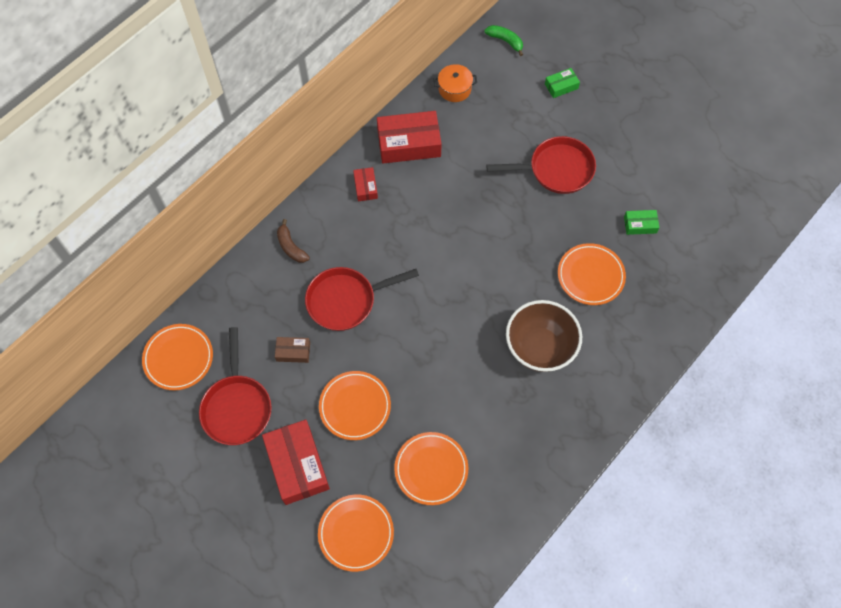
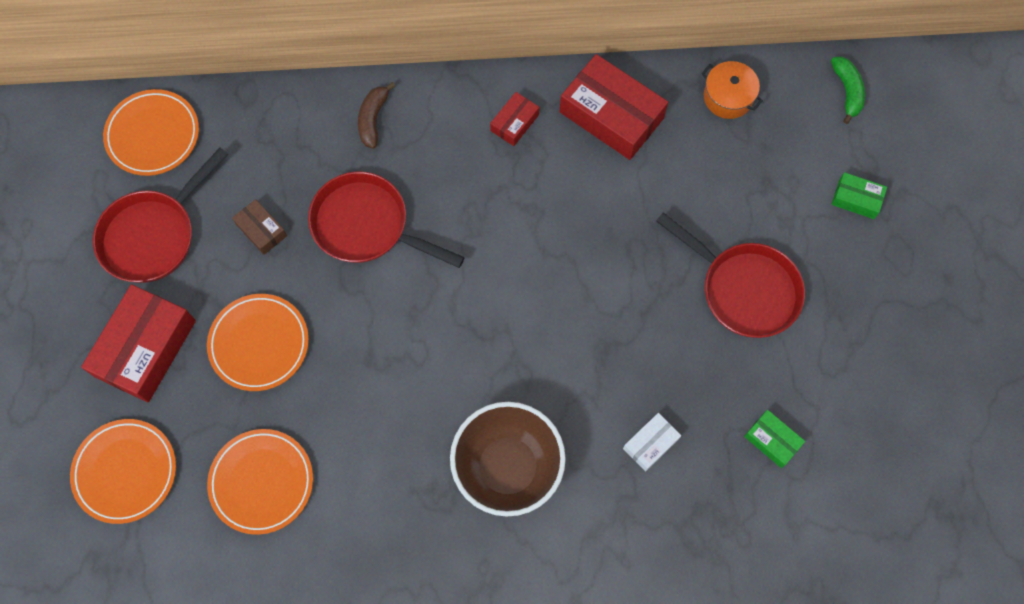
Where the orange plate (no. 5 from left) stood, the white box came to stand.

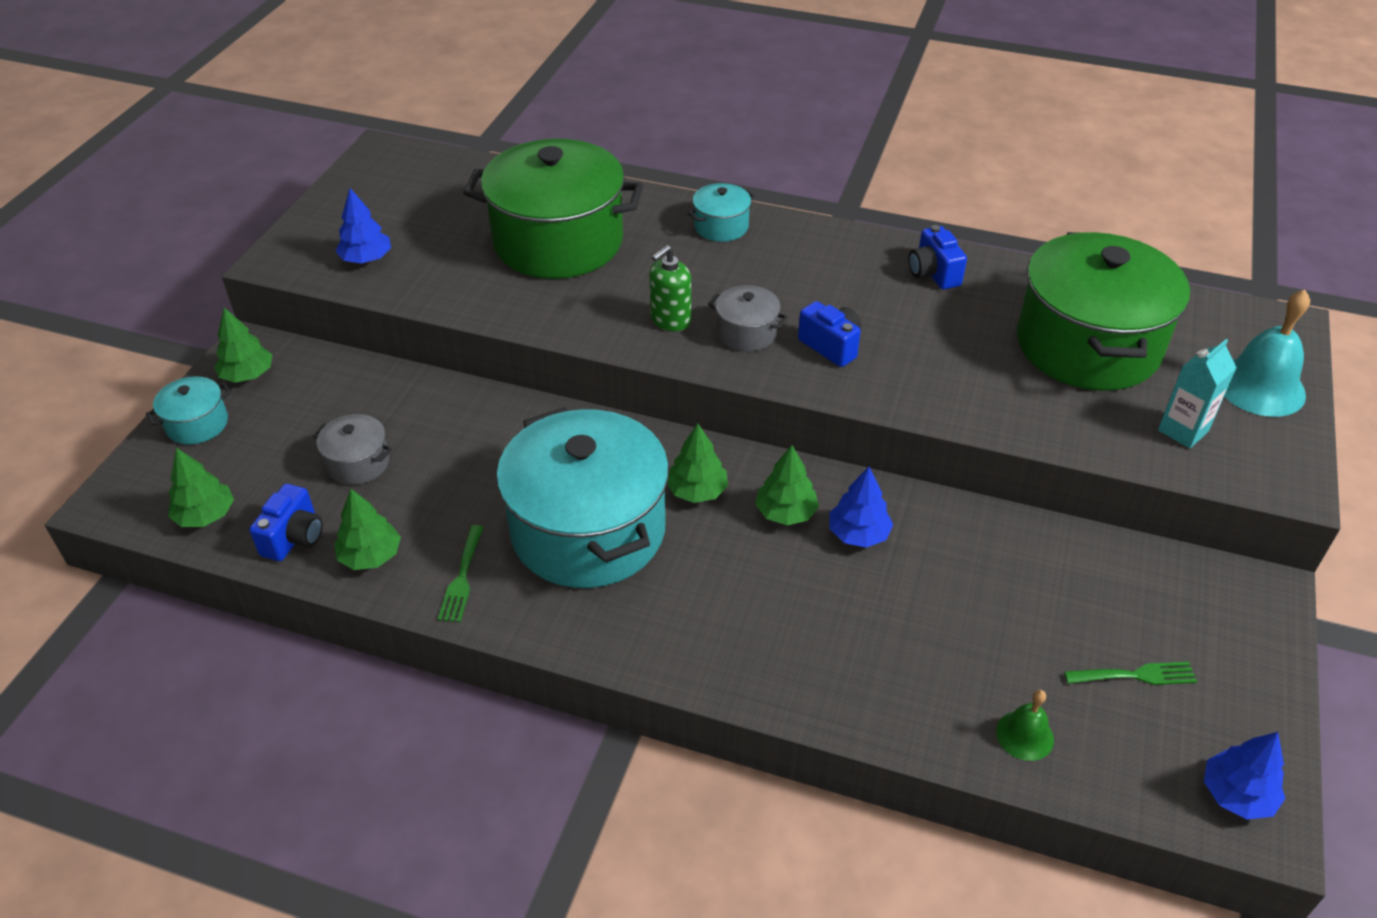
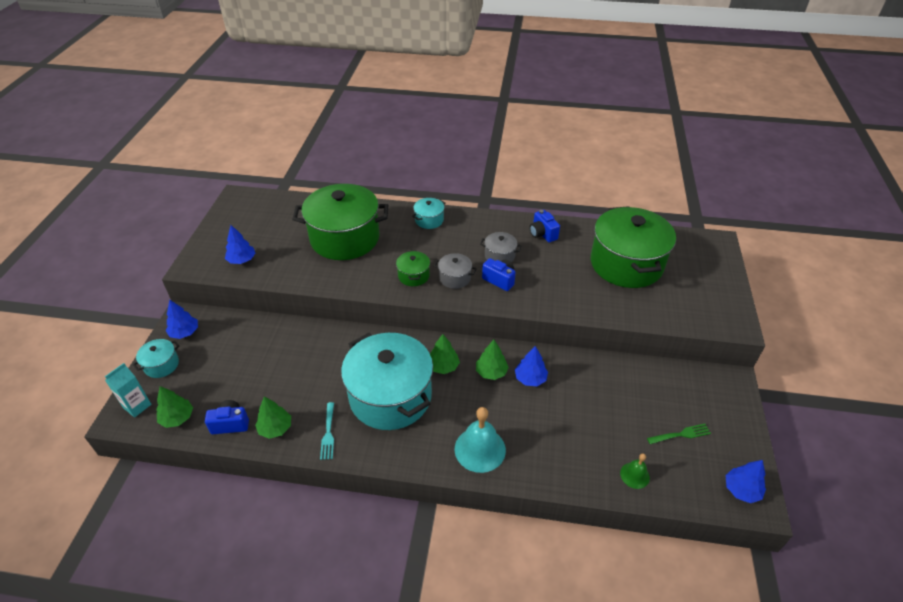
Where the green soap dispenser stood, the green pot (no. 2 from left) came to stand. The turquoise bell ended up elsewhere. What was the green tree (no. 2 from left) turned into the blue tree (no. 1 from left). The turquoise carton ended up elsewhere. The grey pot (no. 1 from left in the first image) ended up elsewhere. The blue camera (no. 1 from left) ended up facing another way, 105 degrees counterclockwise from before. What was the green fork (no. 1 from left) turned into the turquoise fork.

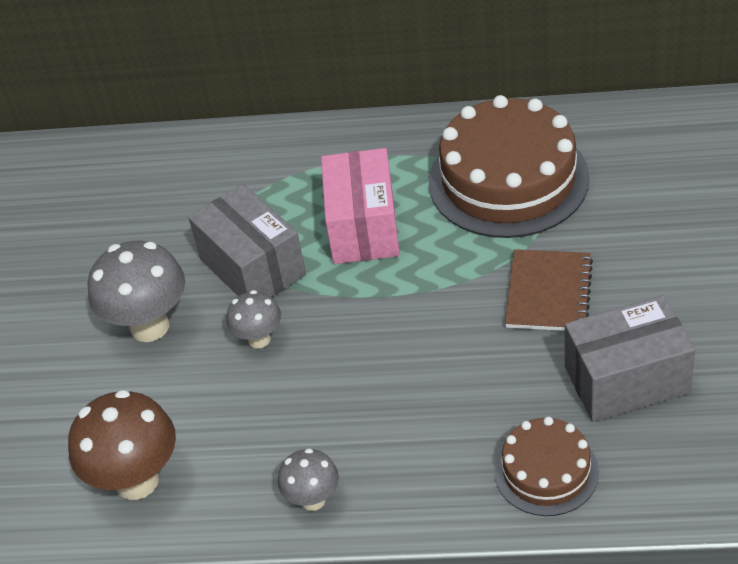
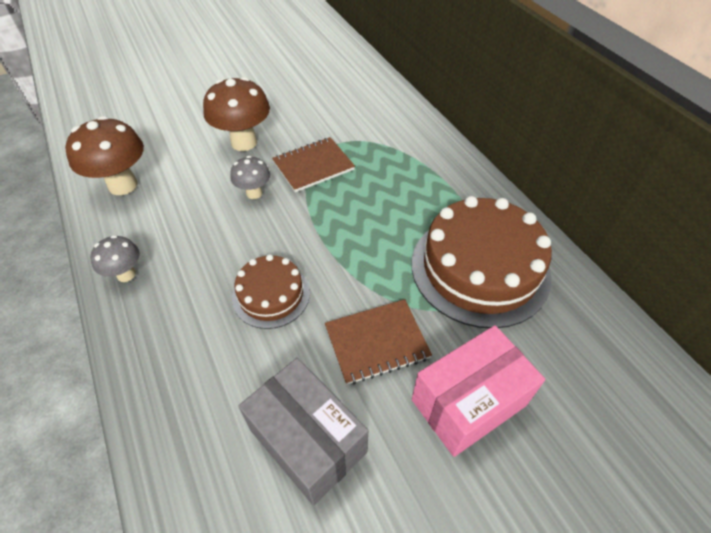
The pink box ended up elsewhere. Where the grey box (no. 1 from left) stood, the brown notebook (no. 1 from left) came to stand. What was the grey mushroom (no. 1 from left) turned into the brown mushroom (no. 2 from left). The brown cake (no. 2 from left in the first image) ended up elsewhere.

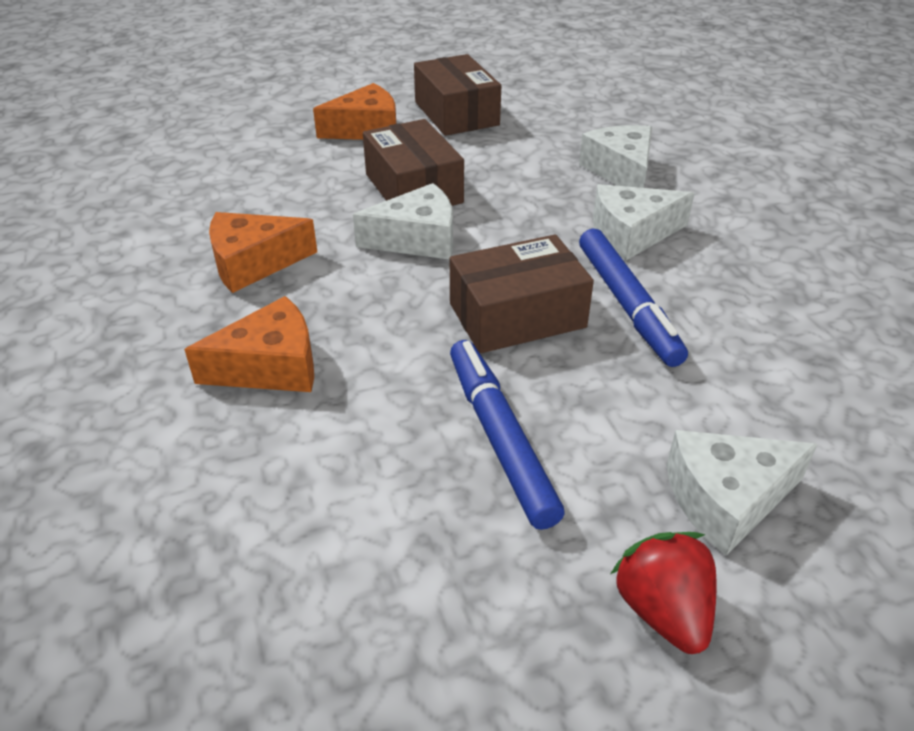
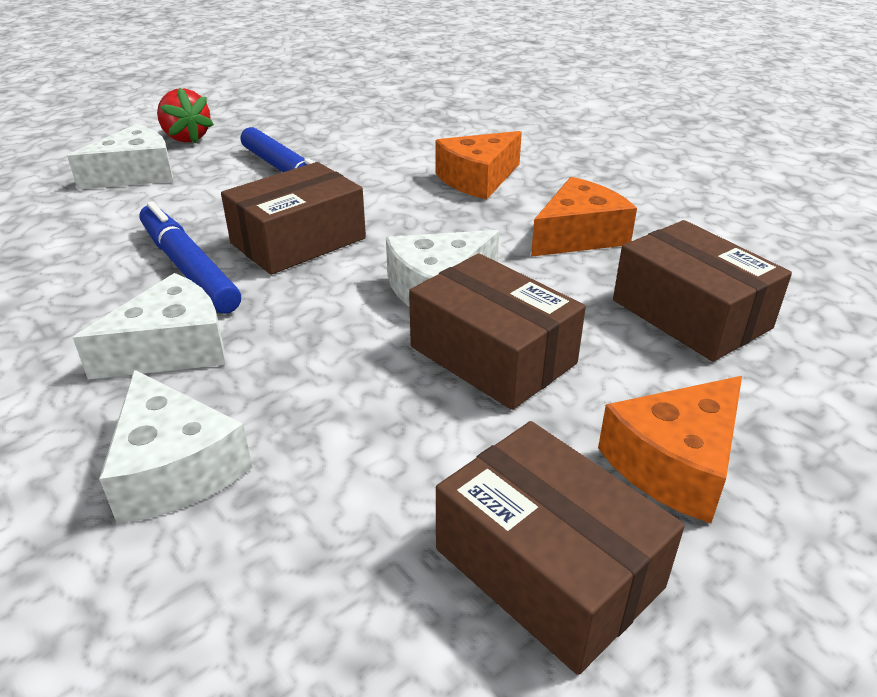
The second view gained the brown box (no. 4 from left).

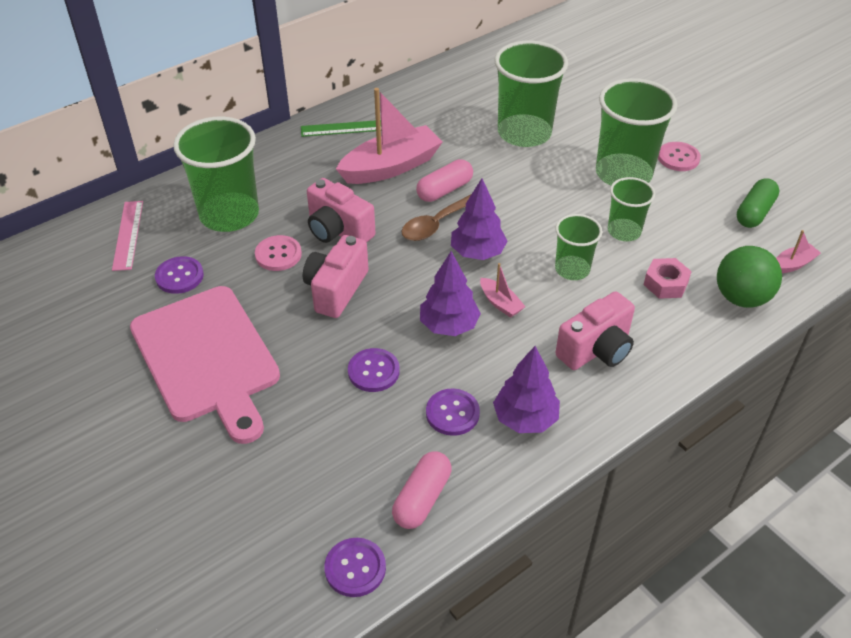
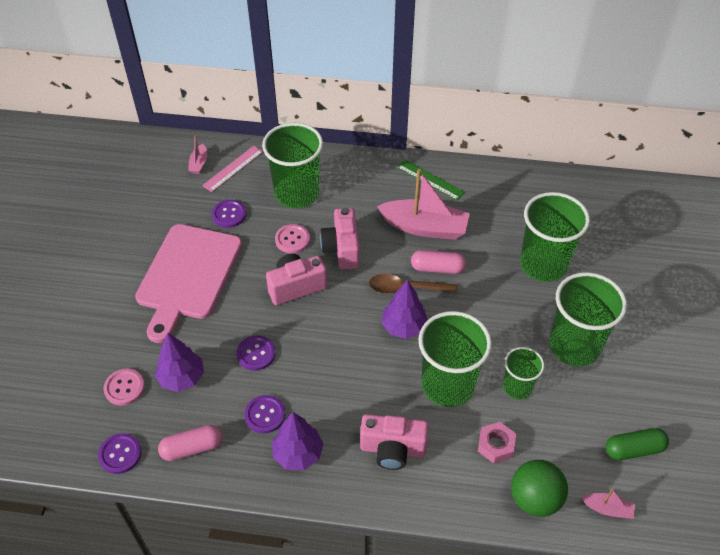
The pink button (no. 2 from left in the first image) ended up elsewhere. The size of the green cup (no. 3 from left in the first image) changed by a factor of 1.79. The purple tree (no. 1 from left) ended up elsewhere. The pink boat (no. 2 from left in the first image) ended up elsewhere.

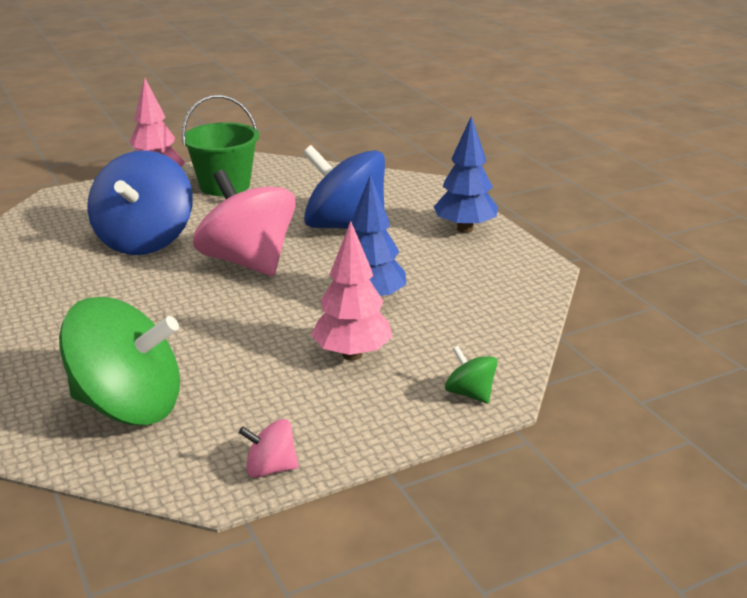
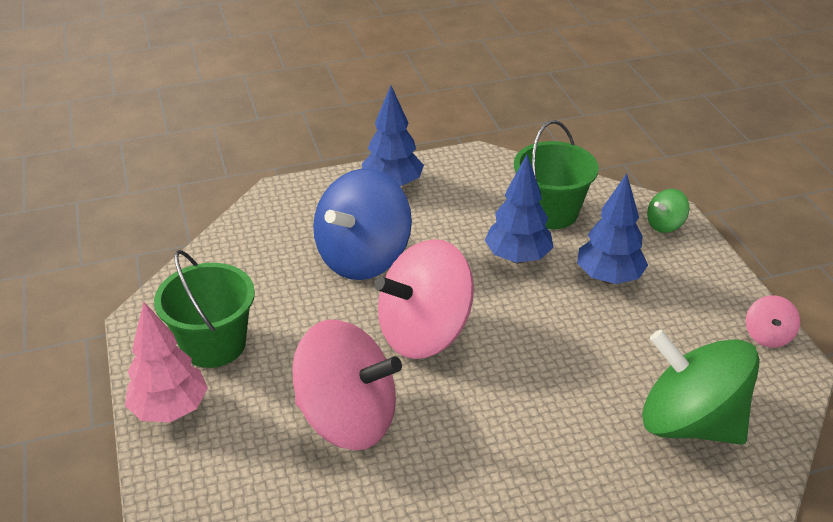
What was the blue spinning top (no. 1 from left) turned into the pink spinning top (no. 1 from left). What was the pink tree (no. 2 from left) turned into the blue tree (no. 3 from left). The green spinning top (no. 1 from left in the first image) ended up facing another way, 75 degrees counterclockwise from before. The second view gained the green bucket (no. 2 from left).

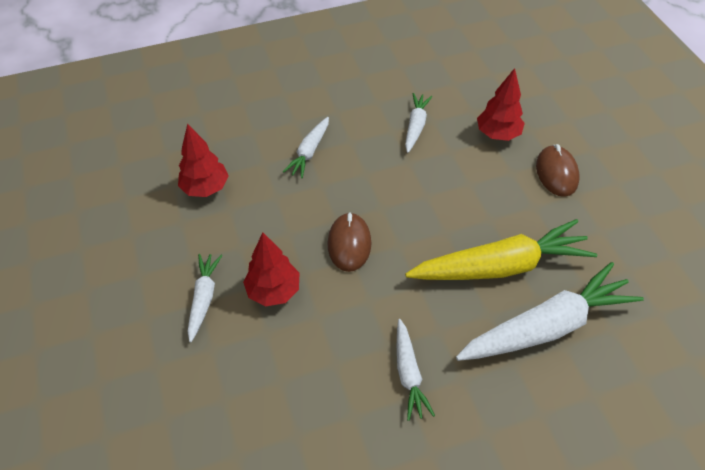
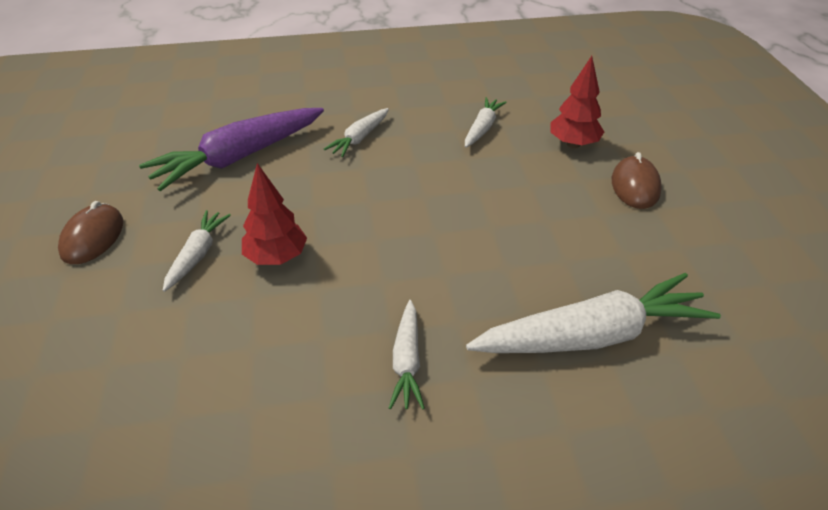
Where the red tree (no. 1 from left) stood, the purple carrot came to stand. The brown mouse (no. 1 from left) ended up elsewhere. The second view lost the yellow carrot.

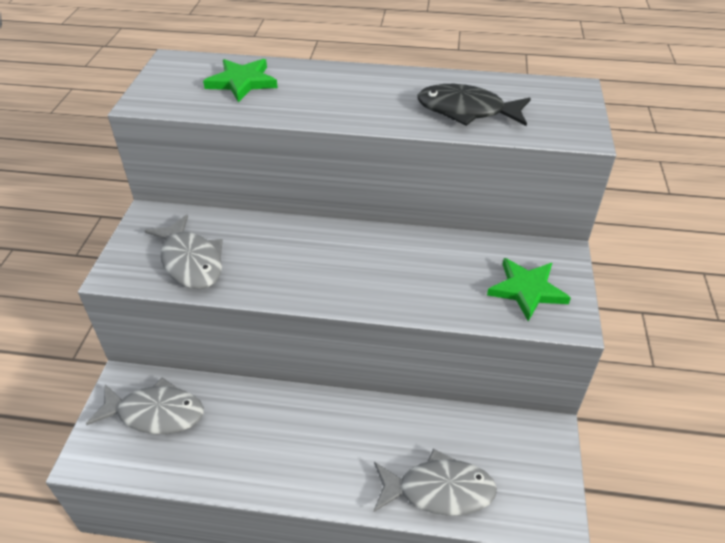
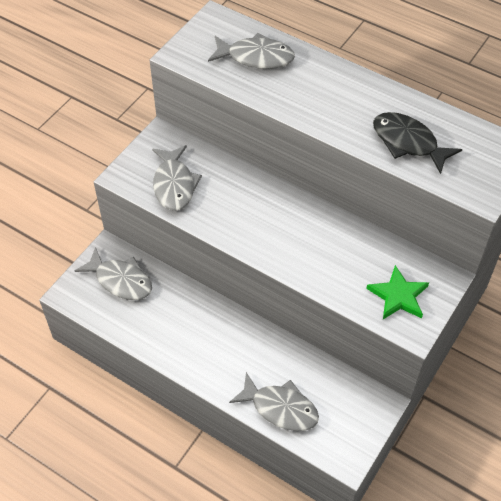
Where the green star (no. 1 from left) stood, the grey fish (no. 3 from left) came to stand.

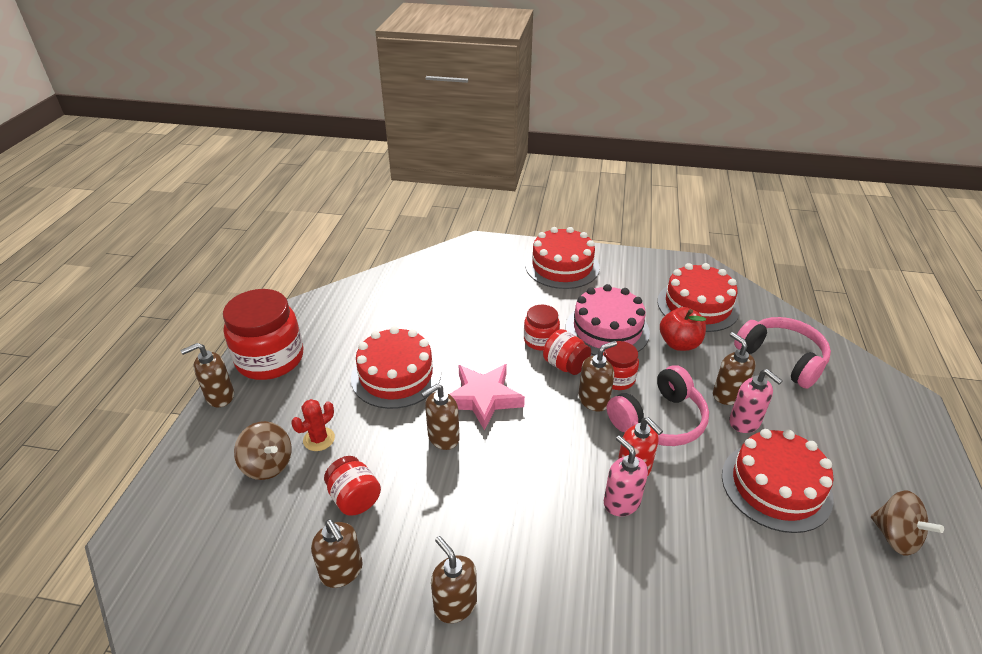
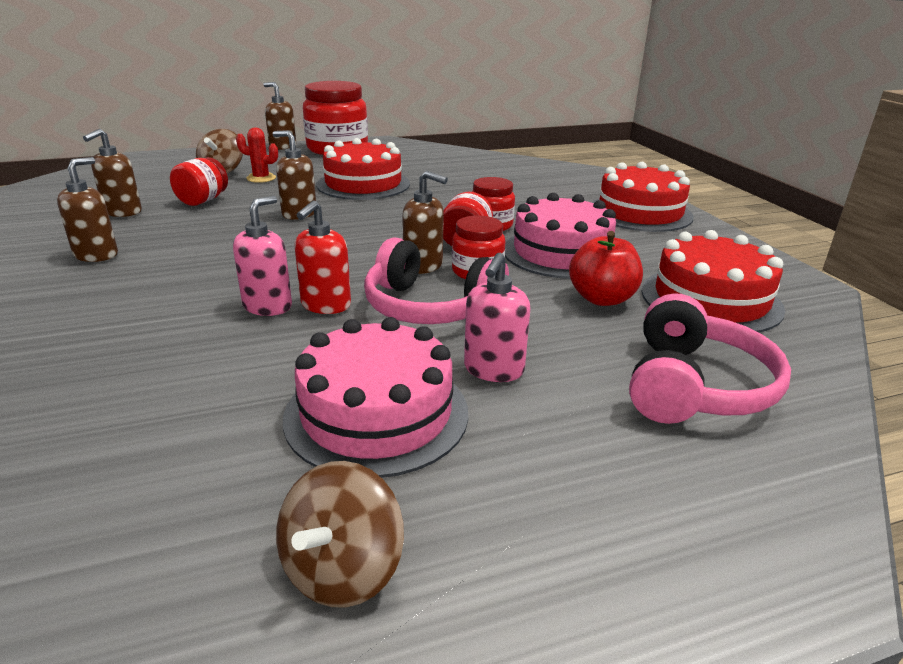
The second view lost the brown soap dispenser (no. 6 from left). The second view lost the pink star. What was the red cake (no. 4 from left) turned into the pink cake (no. 1 from left).

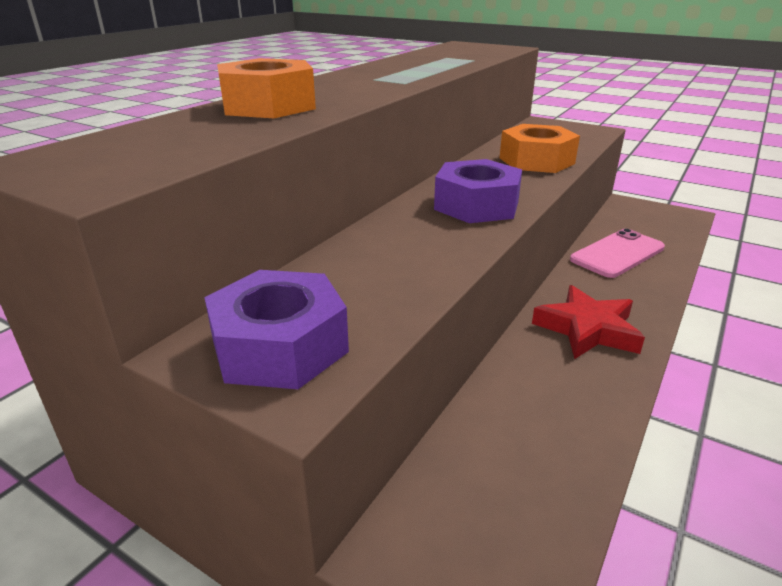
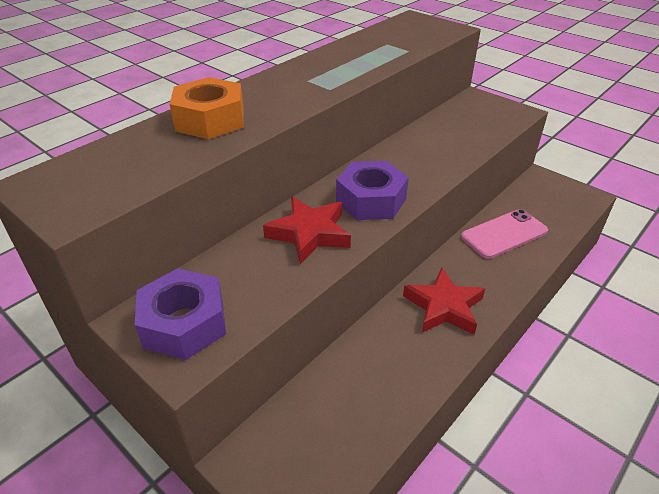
The second view lost the orange nut (no. 2 from left). The second view gained the red star (no. 1 from left).

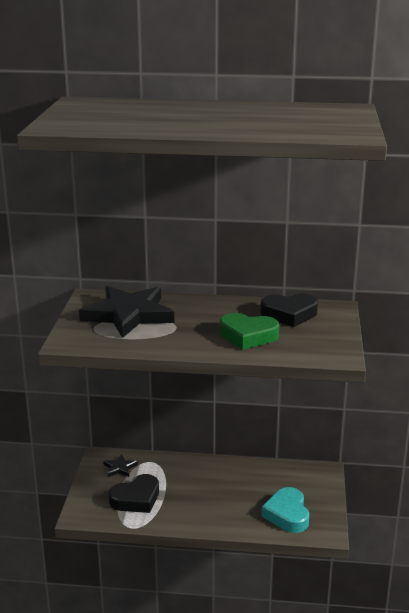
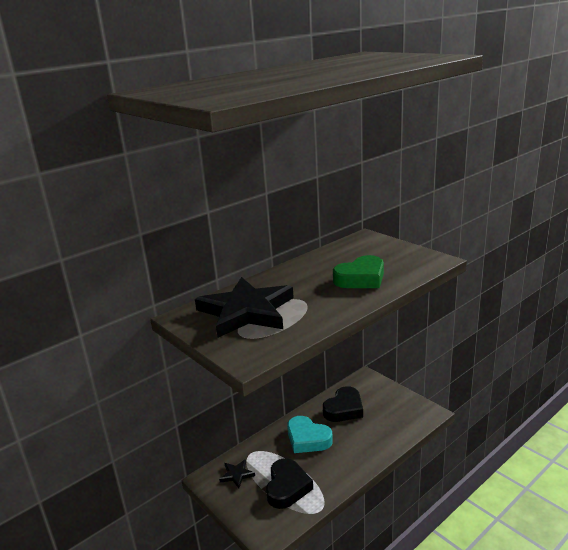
The black heart (no. 2 from left) ended up elsewhere. The turquoise heart ended up elsewhere.

